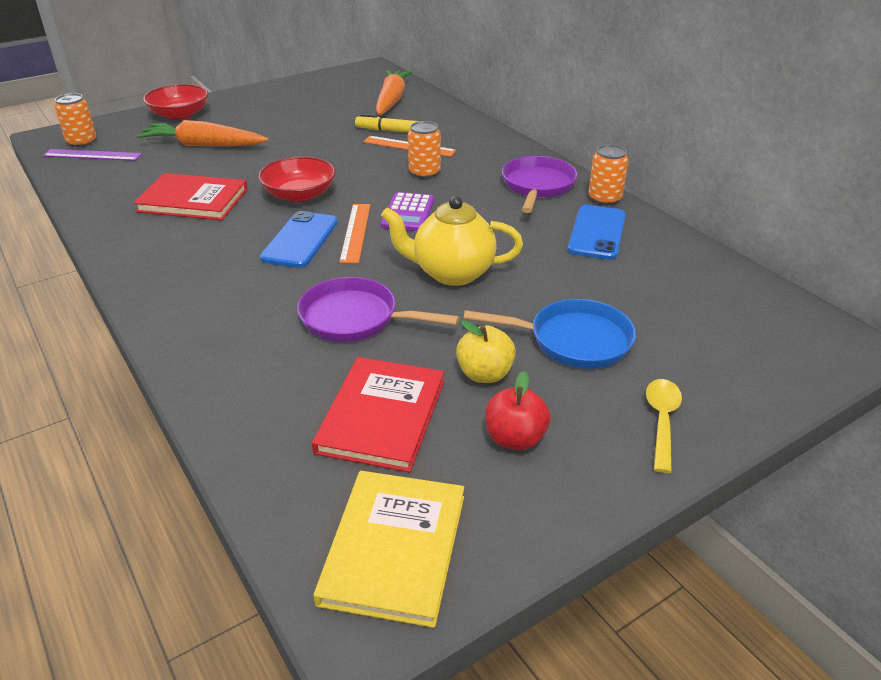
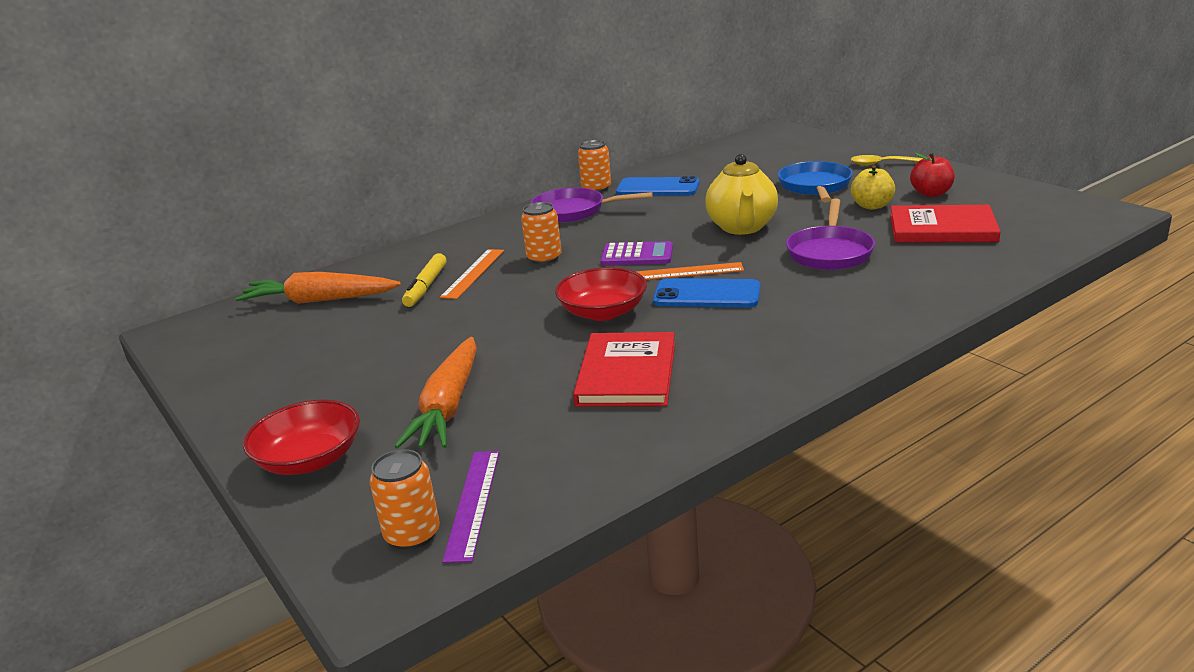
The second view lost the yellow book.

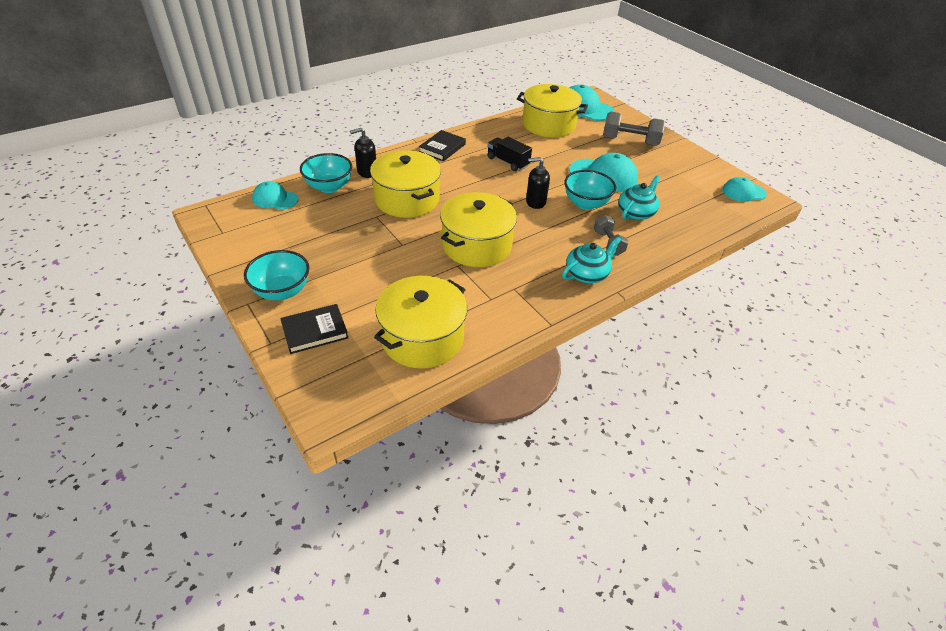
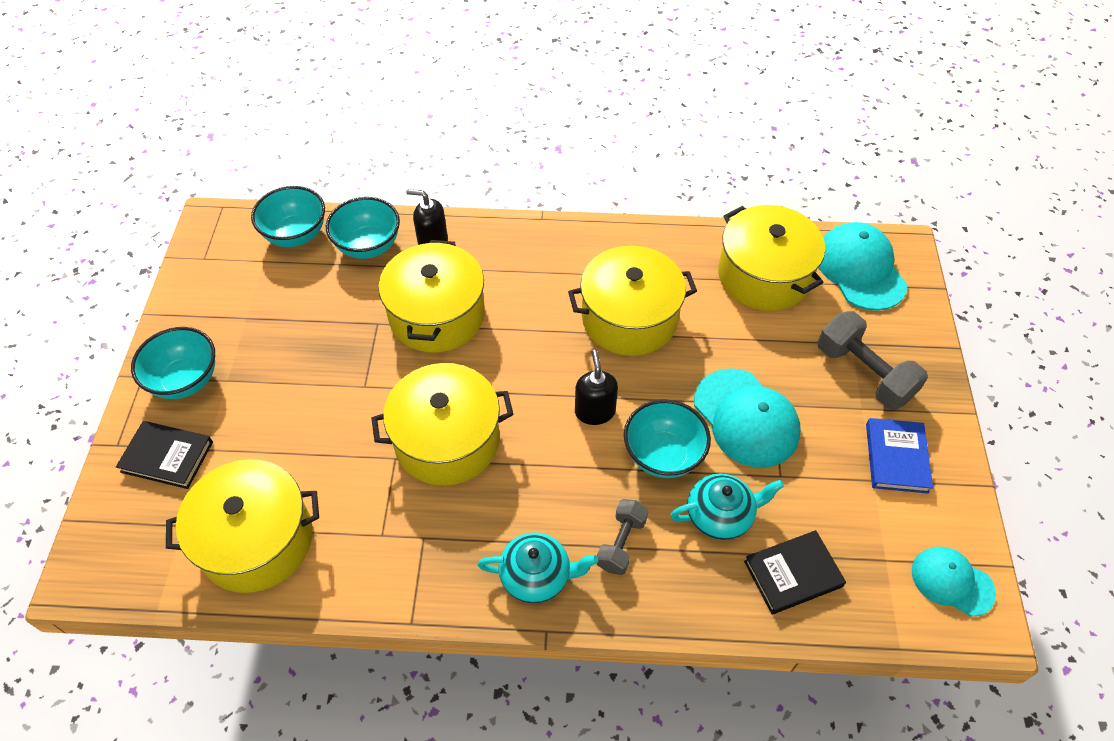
The black book (no. 2 from left) ended up elsewhere. Where the black truck stood, the yellow pot (no. 4 from left) came to stand. The black soap dispenser (no. 2 from left) ended up facing another way, 45 degrees clockwise from before. Where the turquoise cap (no. 1 from left) stood, the turquoise bowl (no. 2 from left) came to stand. The second view gained the blue book.

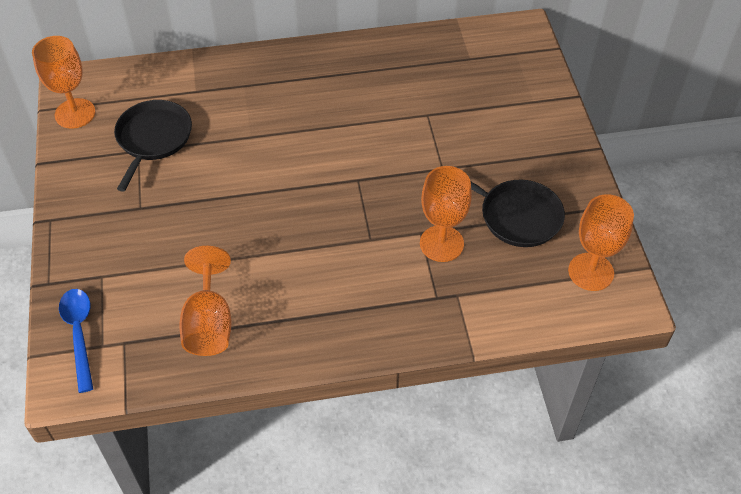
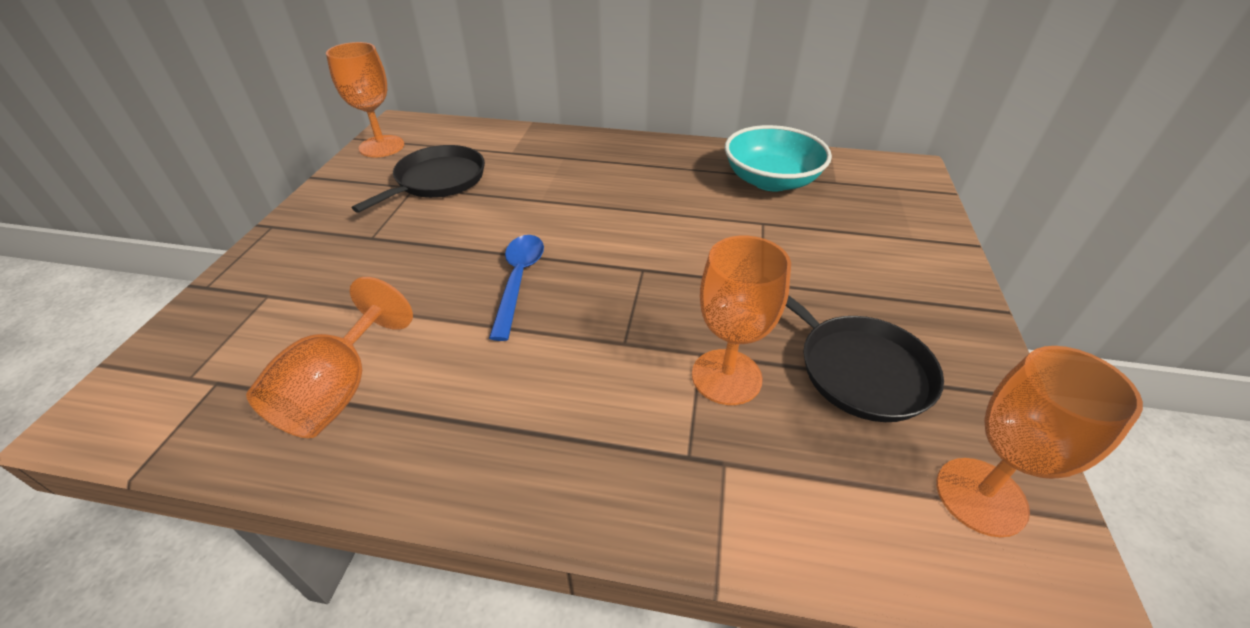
The blue spoon ended up elsewhere. The second view gained the turquoise bowl.

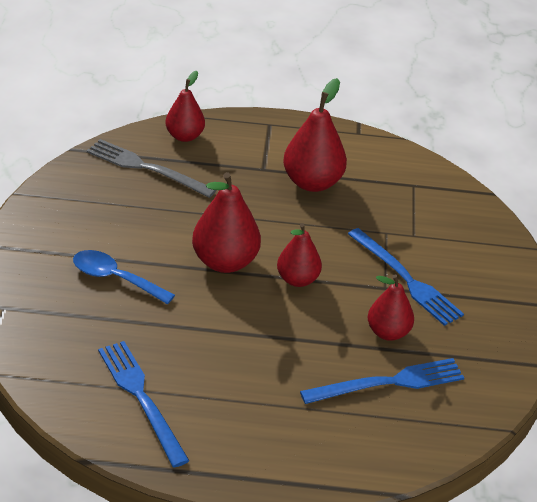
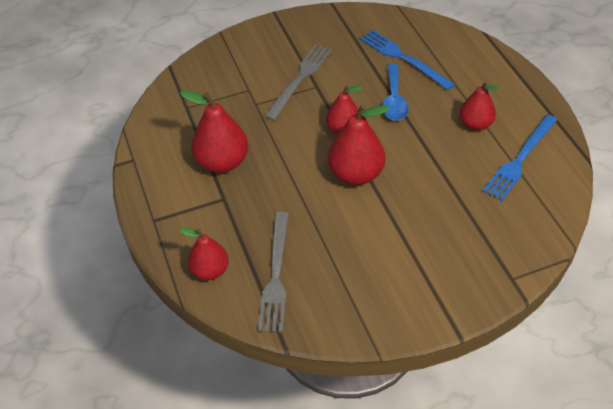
What was the blue fork (no. 3 from left) turned into the grey fork (no. 2 from left). The blue spoon ended up elsewhere. The red pear (no. 5 from left) ended up elsewhere.

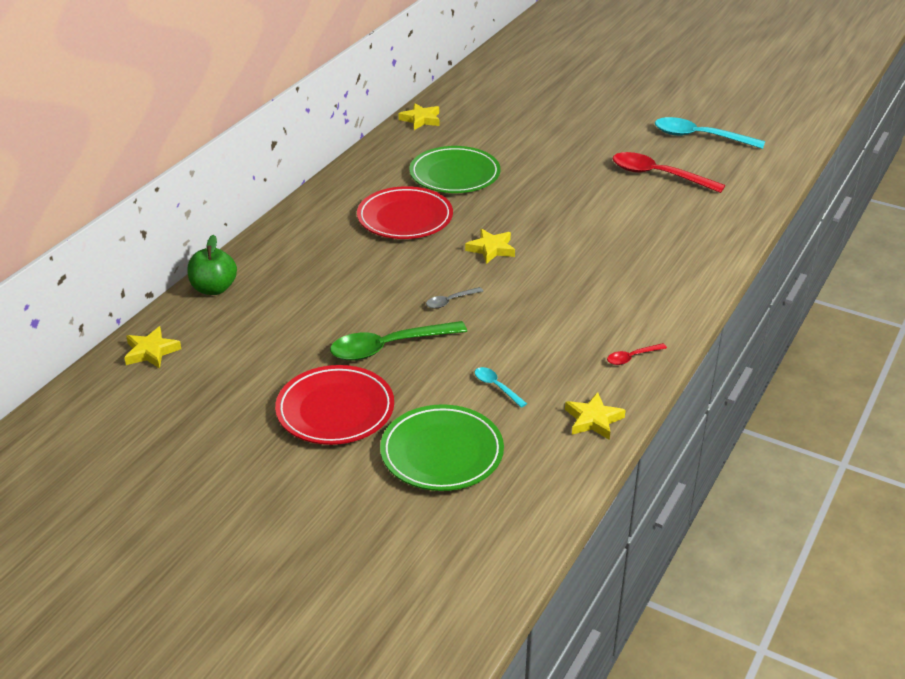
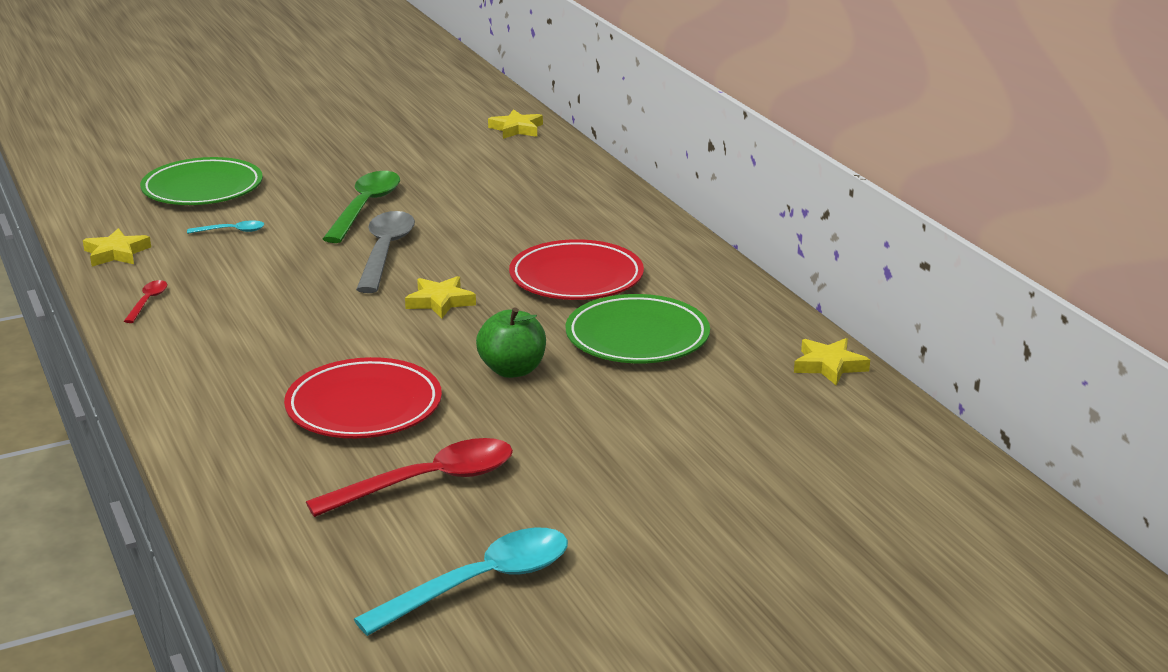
The green apple ended up elsewhere. The size of the grey spoon changed by a factor of 2.12. The red plate (no. 1 from left) ended up elsewhere.

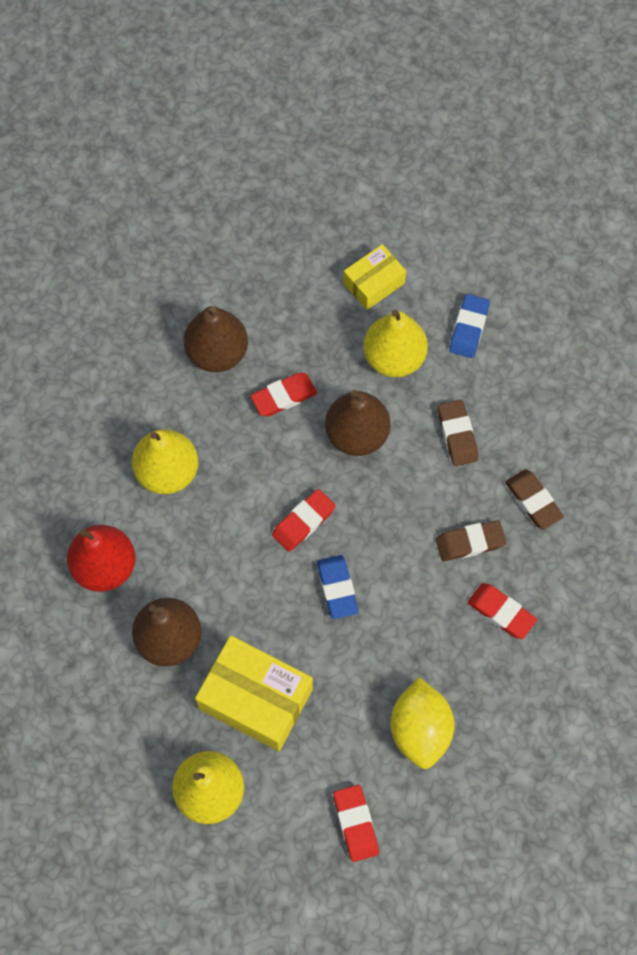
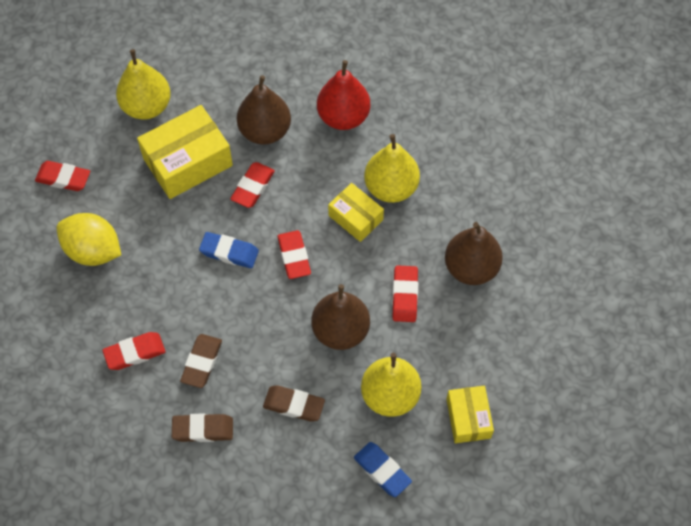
The second view gained the red eraser (no. 3 from left). The second view gained the yellow box (no. 2 from left).

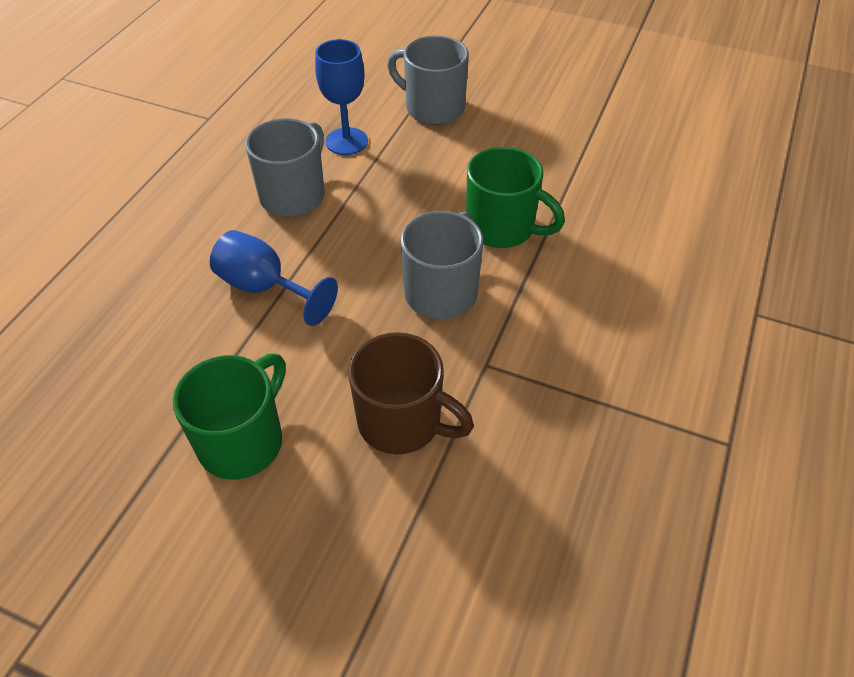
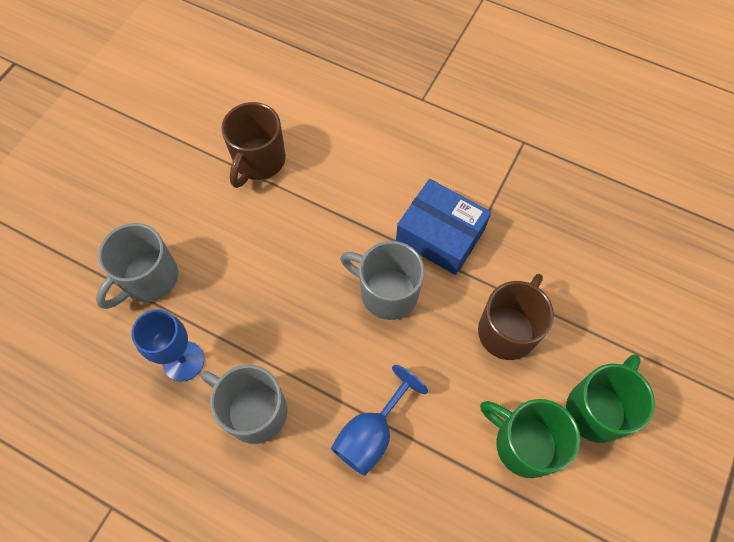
The green mug (no. 2 from left) ended up elsewhere. The second view gained the brown mug (no. 1 from left). The second view gained the blue box.

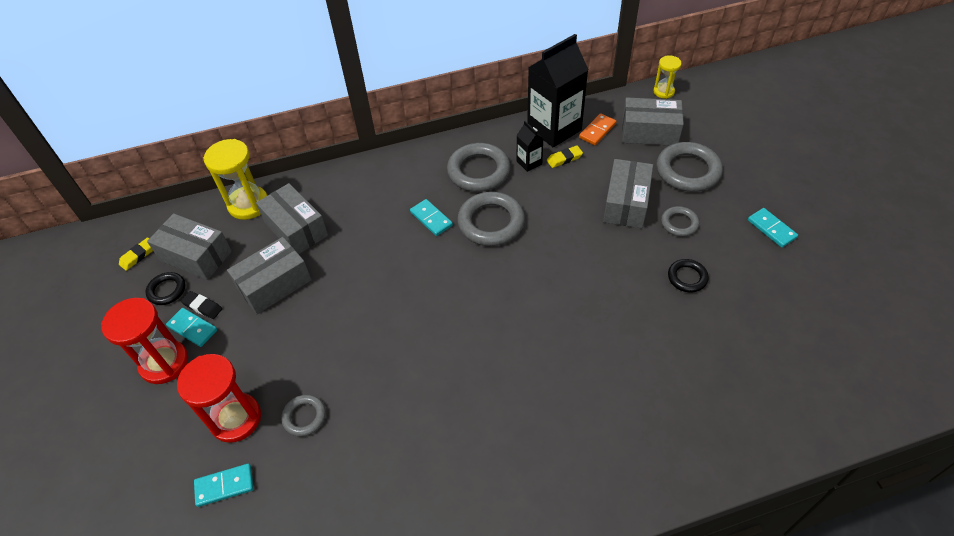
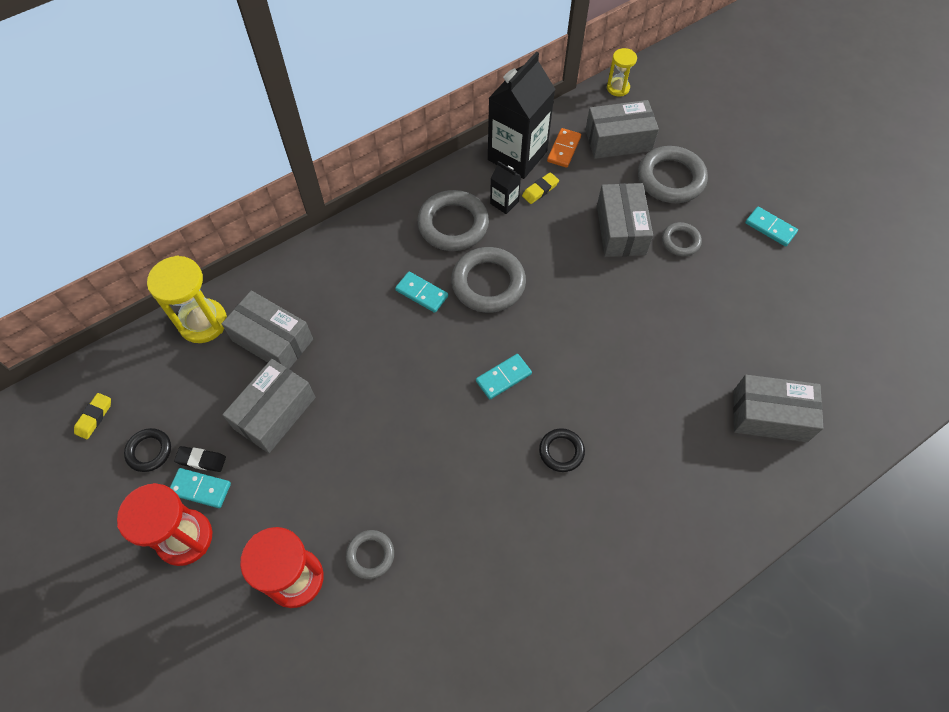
The grey box (no. 1 from left in the first image) ended up elsewhere. The black ring (no. 2 from left) ended up elsewhere. The turquoise domino (no. 2 from left in the first image) ended up elsewhere.

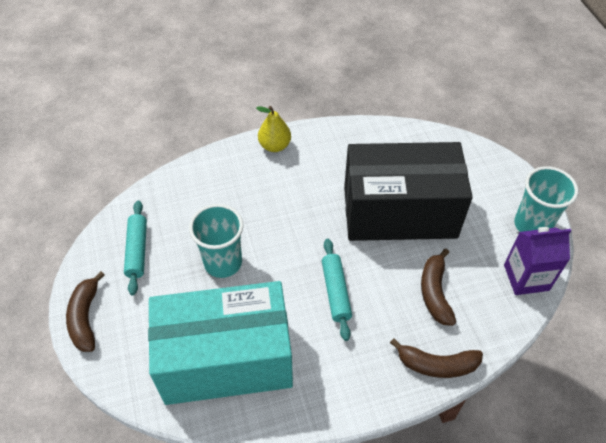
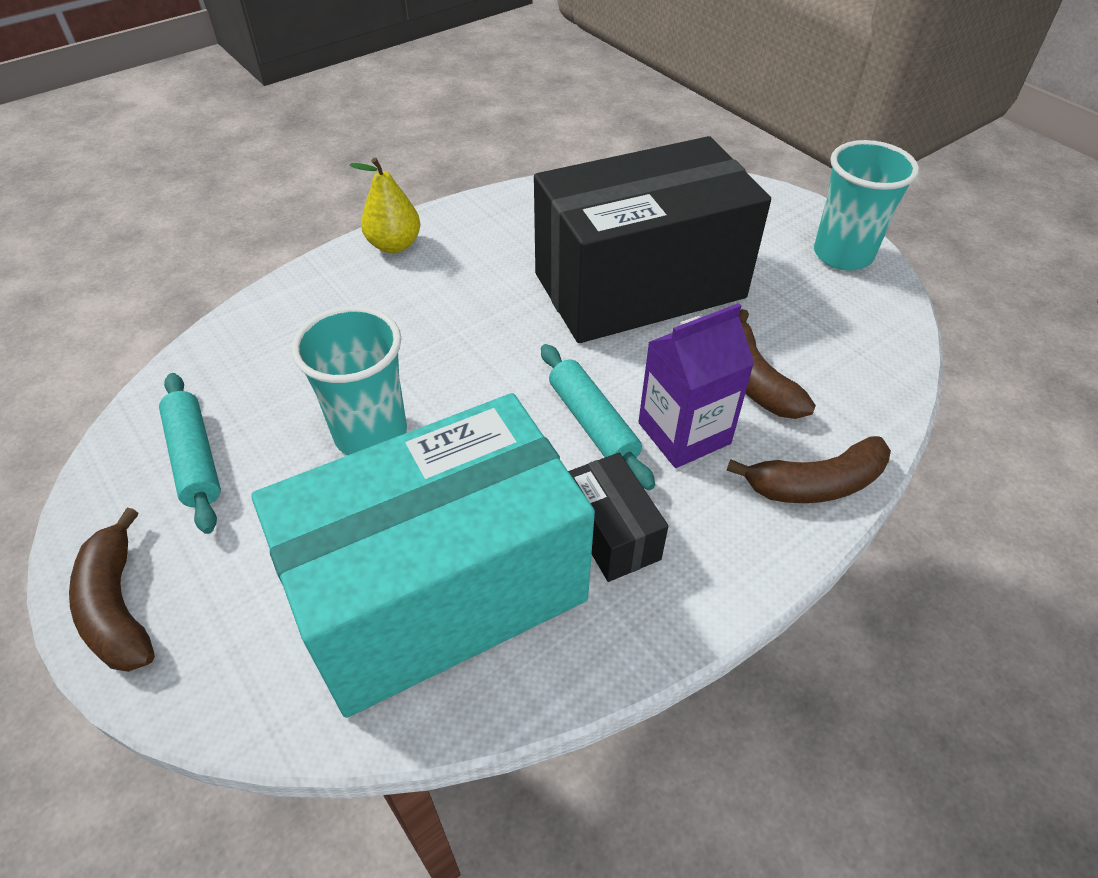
The purple carton ended up elsewhere. The second view gained the black box (no. 1 from left).

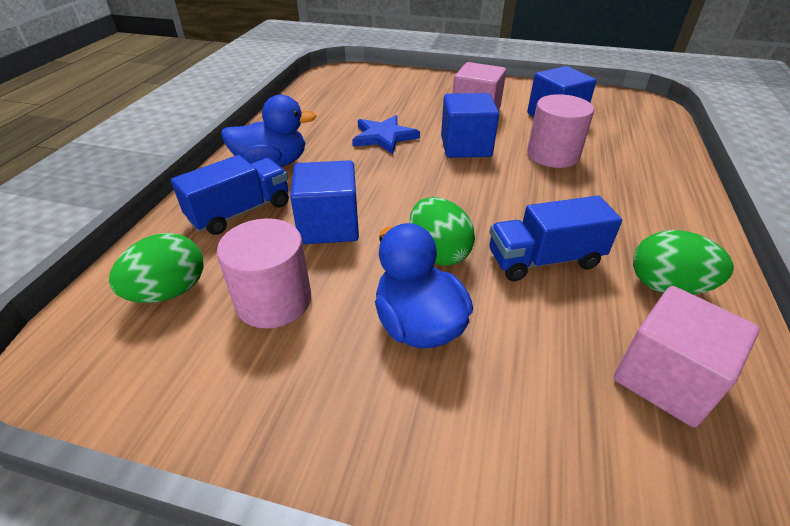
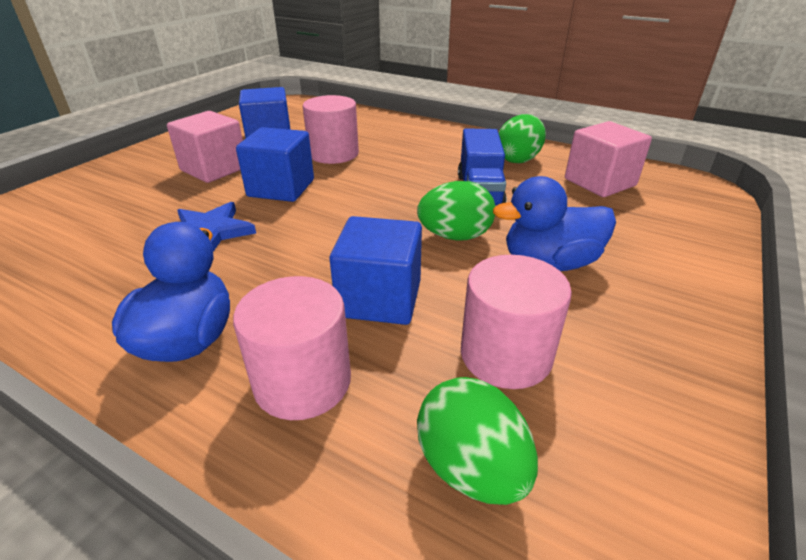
Where the blue truck (no. 1 from left) stood, the pink cylinder (no. 1 from left) came to stand.

